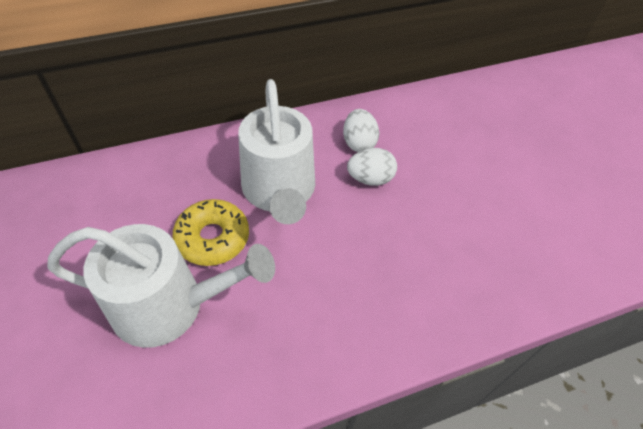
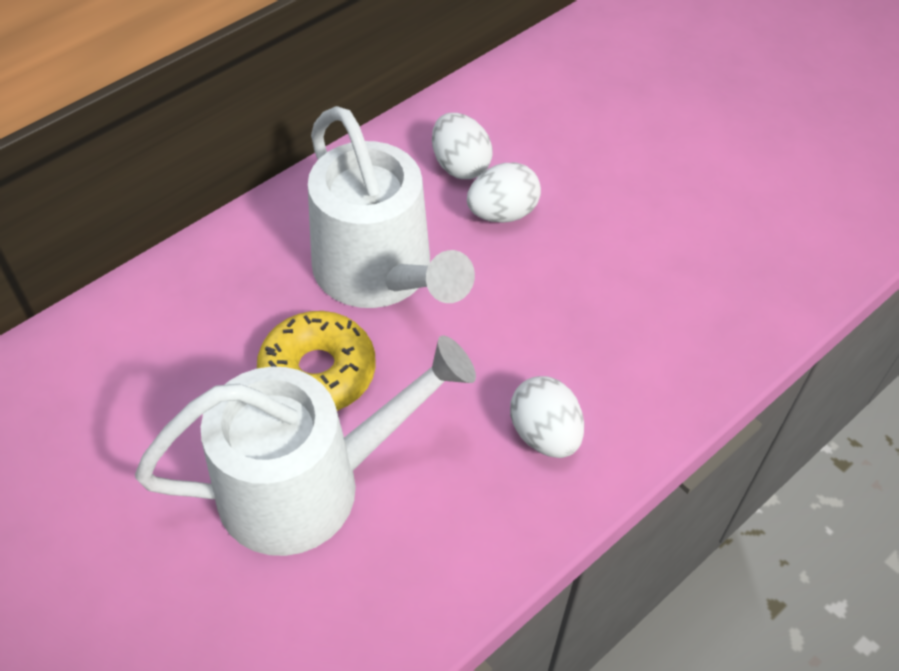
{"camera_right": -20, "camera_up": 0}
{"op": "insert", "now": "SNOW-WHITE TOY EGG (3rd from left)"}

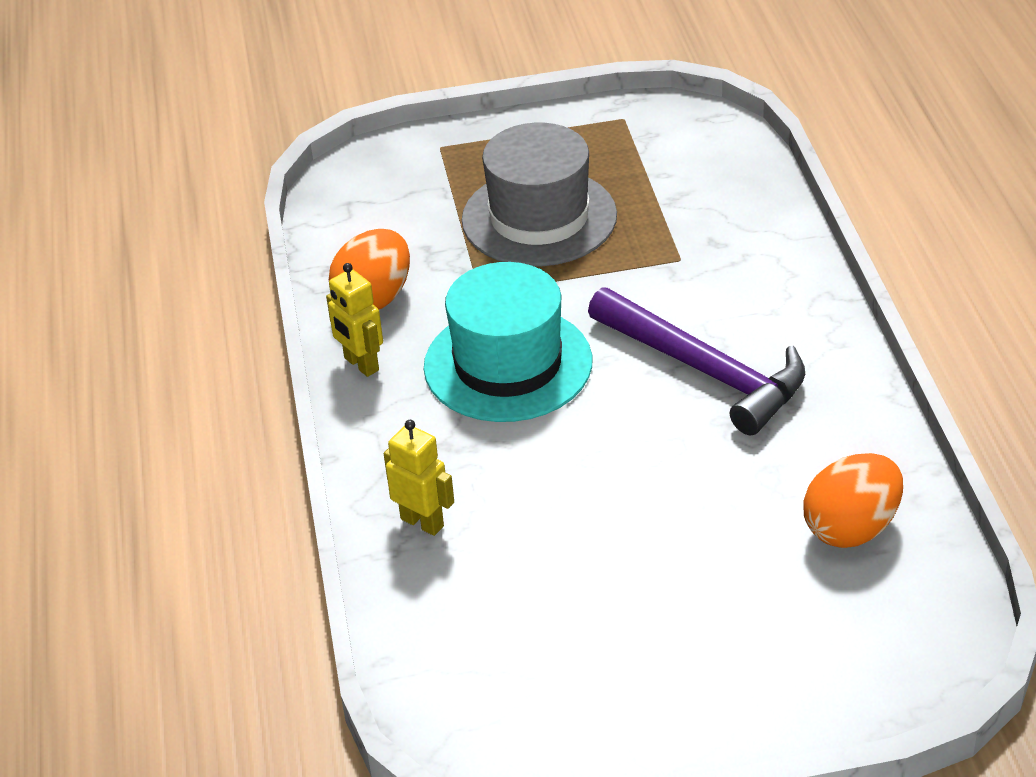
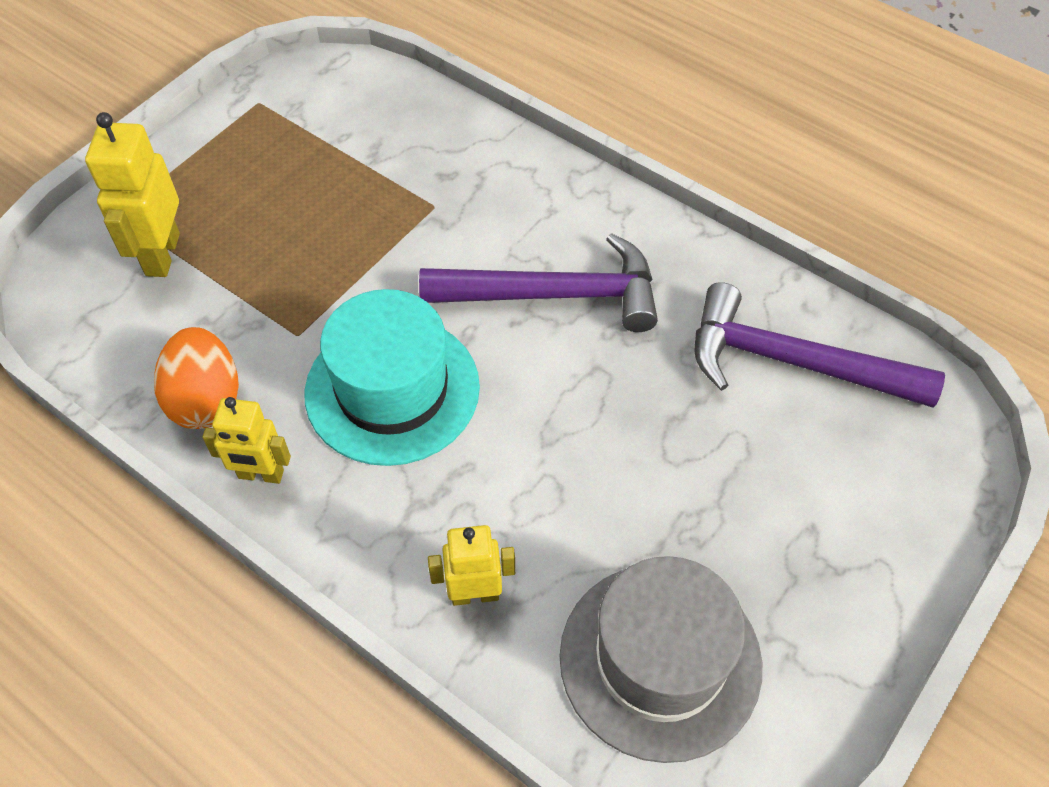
{"camera_right": -45, "camera_up": 15}
{"op": "move", "was": "GRAY TOP HAT"}
{"op": "replace", "was": "BRIGHT ORANGE TOY EGG (2nd from left)", "now": "VIOLET HAMMER (2nd from left)"}
{"op": "insert", "now": "BRIGHT YELLOW TOY ROBOT (1st from left)"}

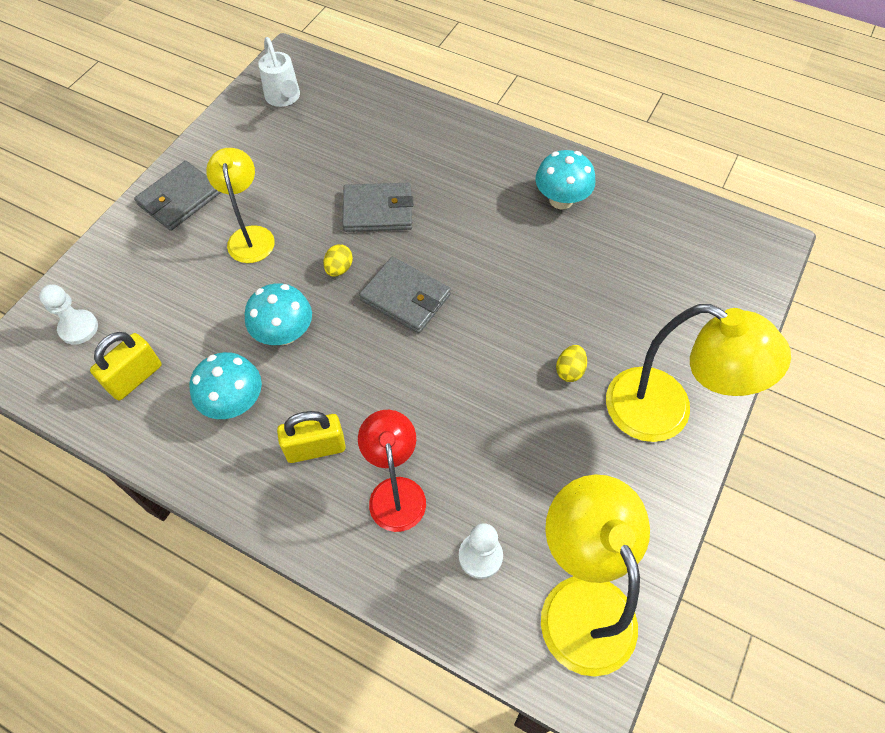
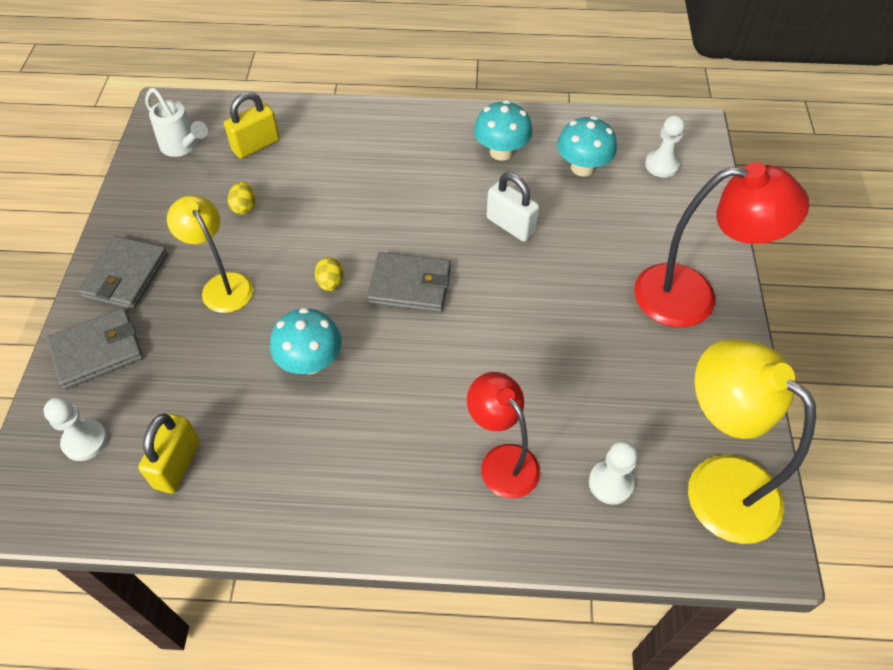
{"camera_right": -25, "camera_up": -5}
{"op": "move", "was": "AQUA TOADSTOOL (1st from left in the first image)", "now": "AQUA TOADSTOOL (3rd from left)"}
{"op": "move", "was": "BRIGHT YELLOW LOCK (2nd from left)"}
{"op": "move", "was": "GRAY CARD WALLET (2nd from left in the first image)", "now": "GRAY CARD WALLET (1st from left)"}
{"op": "move", "was": "BRIGHT YELLOW TOY EGG (2nd from left in the first image)", "now": "BRIGHT YELLOW TOY EGG (1st from left)"}
{"op": "recolor", "was": "BRIGHT YELLOW LAMP (3rd from left)", "now": "RED LAMP (2nd from left)"}
{"op": "insert", "now": "SNOW-WHITE LOCK"}
{"op": "insert", "now": "SNOW-WHITE CHESS PAWN (3rd from left)"}

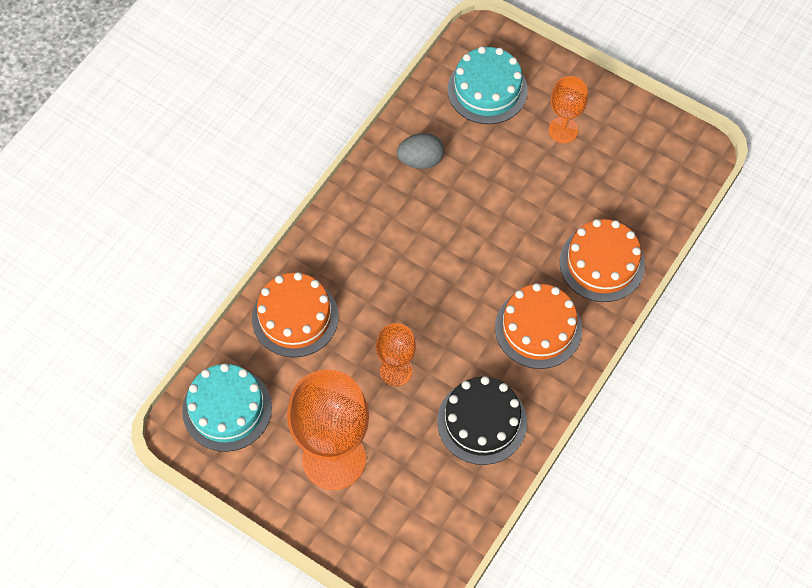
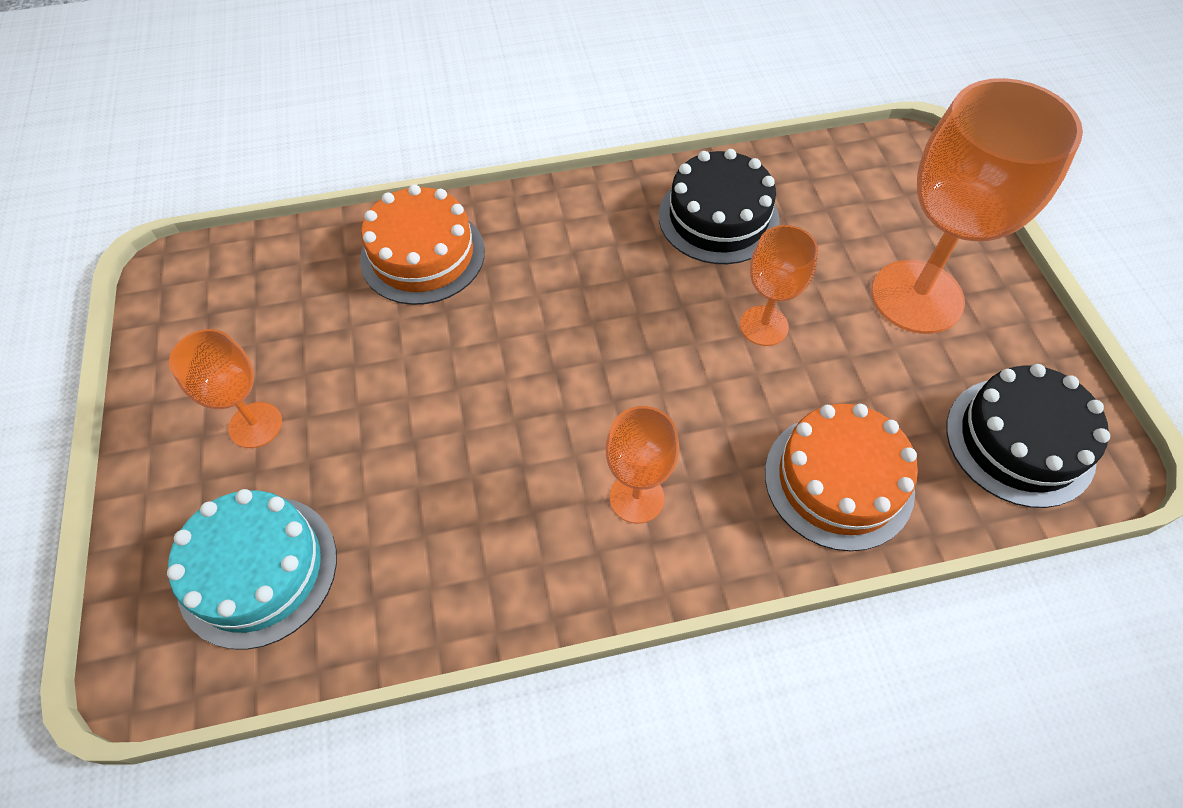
{"camera_right": -135, "camera_up": -5}
{"op": "recolor", "was": "AQUA CAKE (1st from left)", "now": "JET-BLACK CAKE (2nd from left)"}
{"op": "delete", "was": "GRAY TOY EGG"}
{"op": "delete", "was": "BRIGHT ORANGE CAKE (2nd from left)"}
{"op": "insert", "now": "BRIGHT ORANGE GOBLET (2nd from left)"}

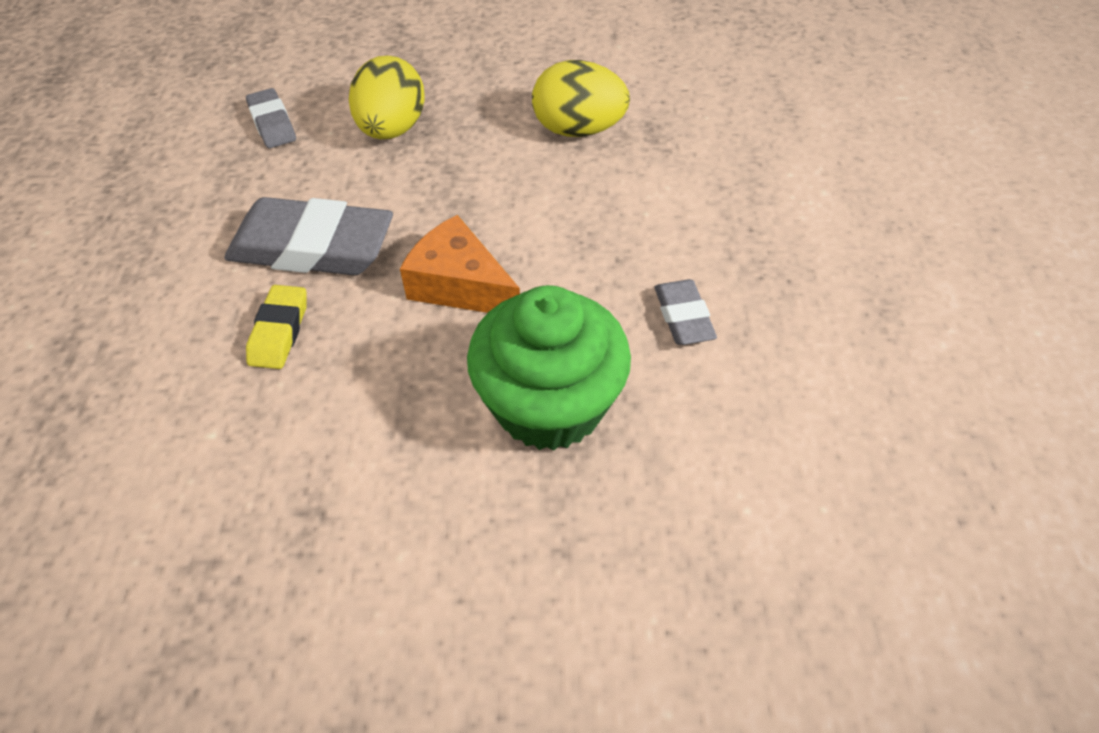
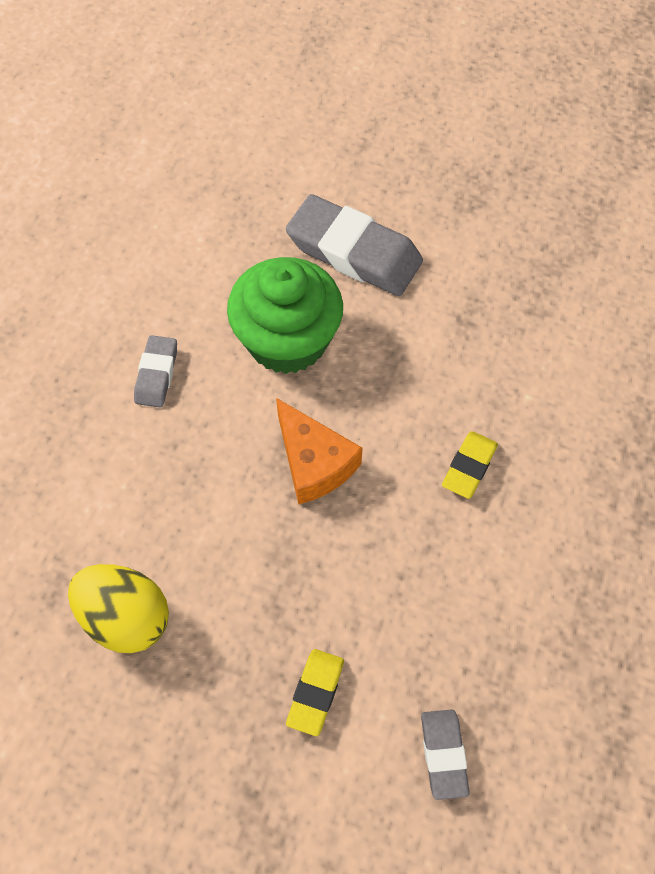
{"camera_right": -160, "camera_up": 10}
{"op": "move", "was": "GRAY GUM ERASER (2nd from left)"}
{"op": "replace", "was": "BRIGHT YELLOW TOY EGG (1st from left)", "now": "BRIGHT YELLOW GUM ERASER (1st from left)"}

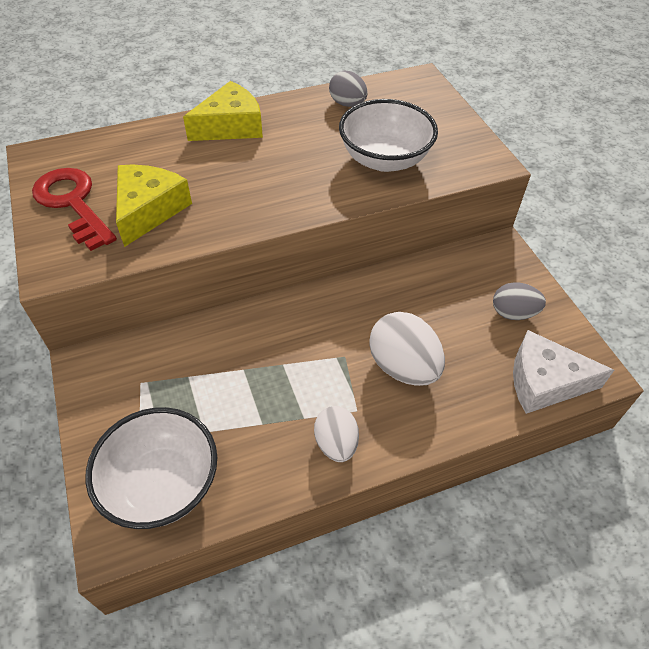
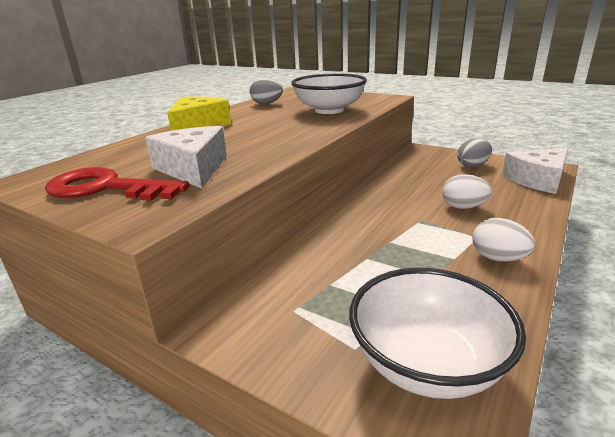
{"camera_right": -35, "camera_up": -25}
{"op": "recolor", "was": "BRIGHT YELLOW CHEESE WEDGE (1st from left)", "now": "SNOW-WHITE CHEESE WEDGE (1st from left)"}
{"op": "resize", "was": "SNOW-WHITE TOY EGG (2nd from left in the first image)", "ratio": 0.64}

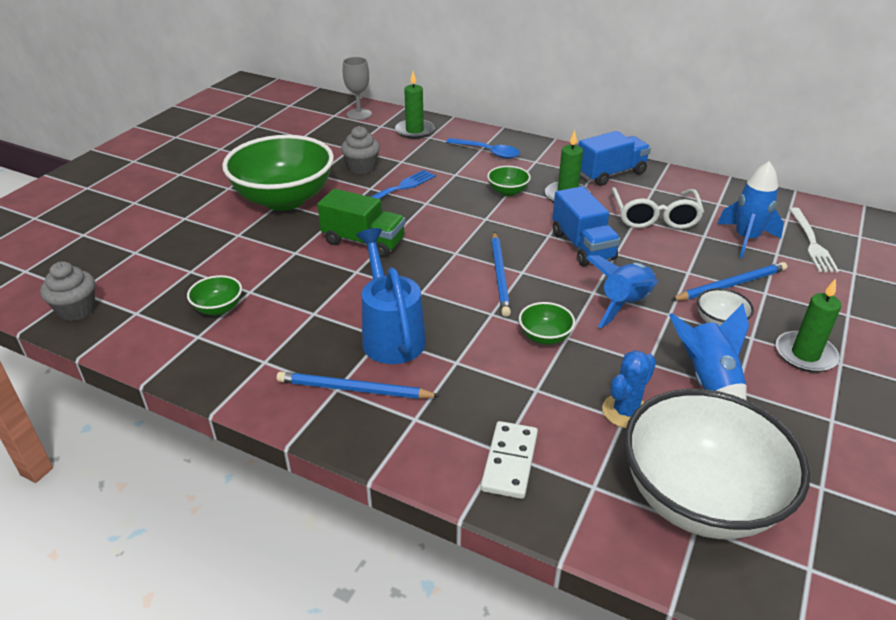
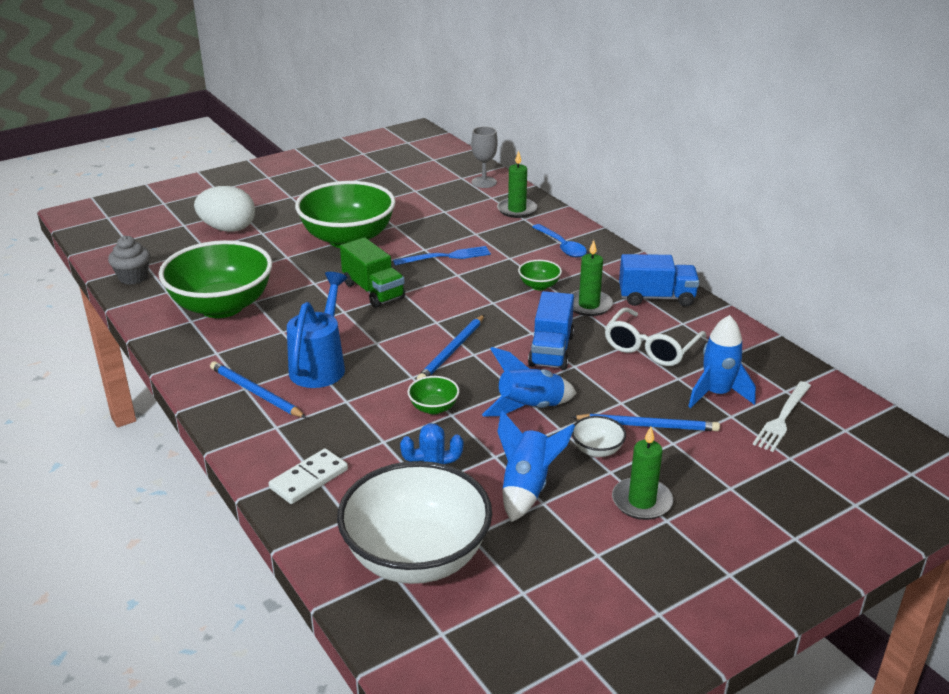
{"camera_right": 30, "camera_up": -5}
{"op": "resize", "was": "LEAF-GREEN DEEP DISH (1st from left)", "ratio": 2.44}
{"op": "delete", "was": "GRAY FAIRY CAKE (2nd from left)"}
{"op": "insert", "now": "SNOW-WHITE TOY EGG"}

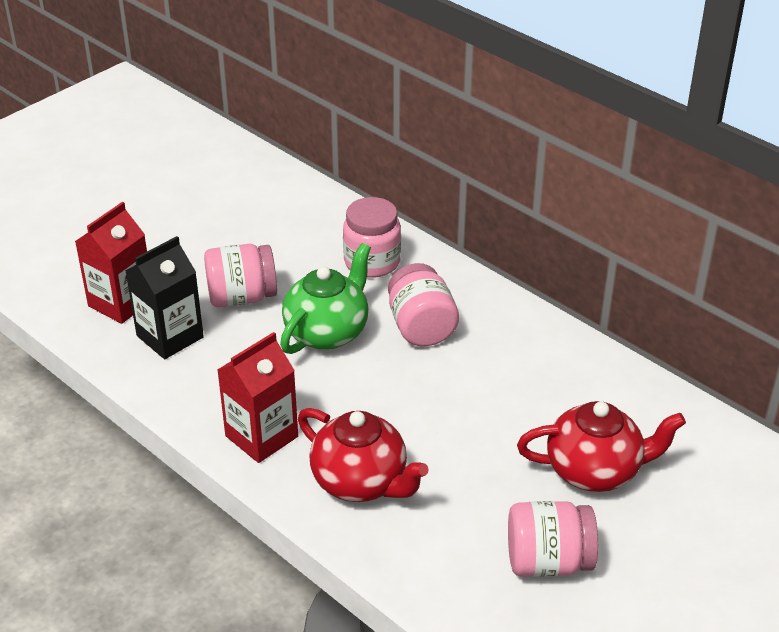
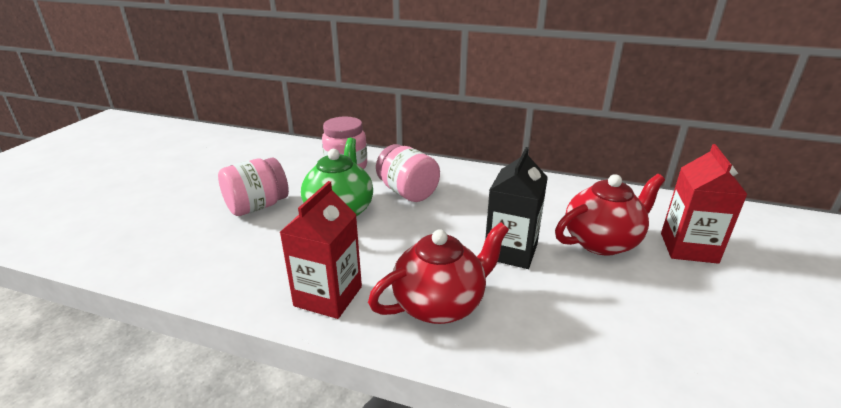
{"camera_right": -25, "camera_up": -10}
{"op": "move", "was": "RED CARTON (1st from left in the first image)", "now": "RED CARTON (2nd from left)"}
{"op": "move", "was": "JET-BLACK CARTON"}
{"op": "rotate", "was": "RED TEA POT (1st from left)", "clockwise": -45}
{"op": "delete", "was": "ROSY JAR (4th from left)"}

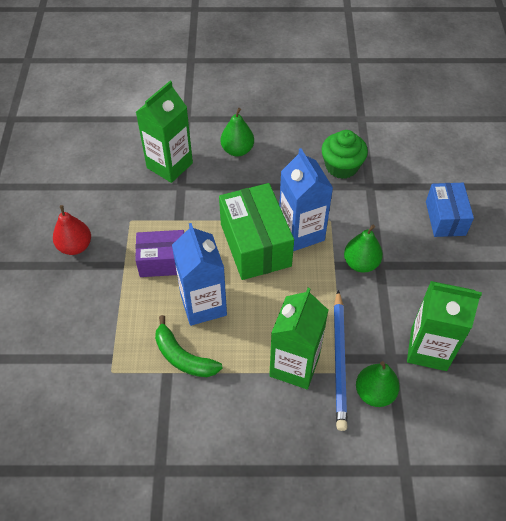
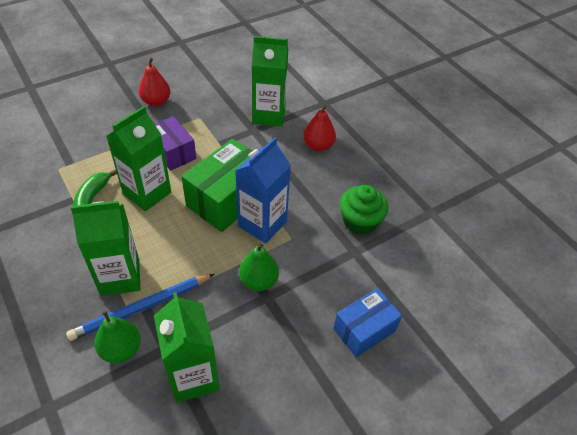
{"camera_right": 55, "camera_up": -5}
{"op": "recolor", "was": "BLUE CARTON (1st from left)", "now": "LEAF-GREEN CARTON (2nd from left)"}
{"op": "recolor", "was": "LEAF-GREEN TOY PEAR (1st from left)", "now": "RED TOY PEAR (2nd from left)"}

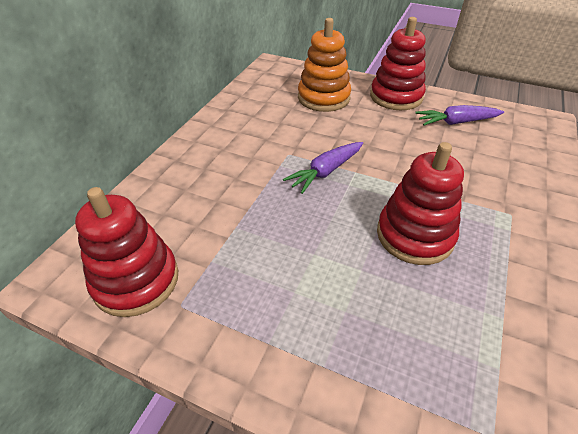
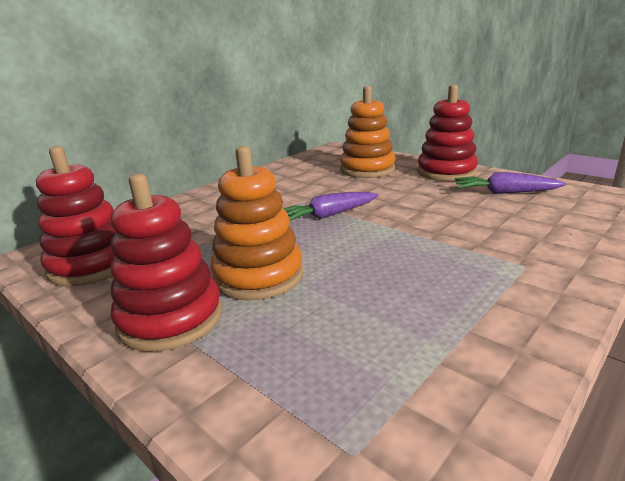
{"camera_right": 20, "camera_up": -20}
{"op": "move", "was": "RED STACKING RINGS (3rd from left in the first image)", "now": "RED STACKING RINGS (2nd from left)"}
{"op": "insert", "now": "BRIGHT ORANGE STACKING RINGS (1st from left)"}

